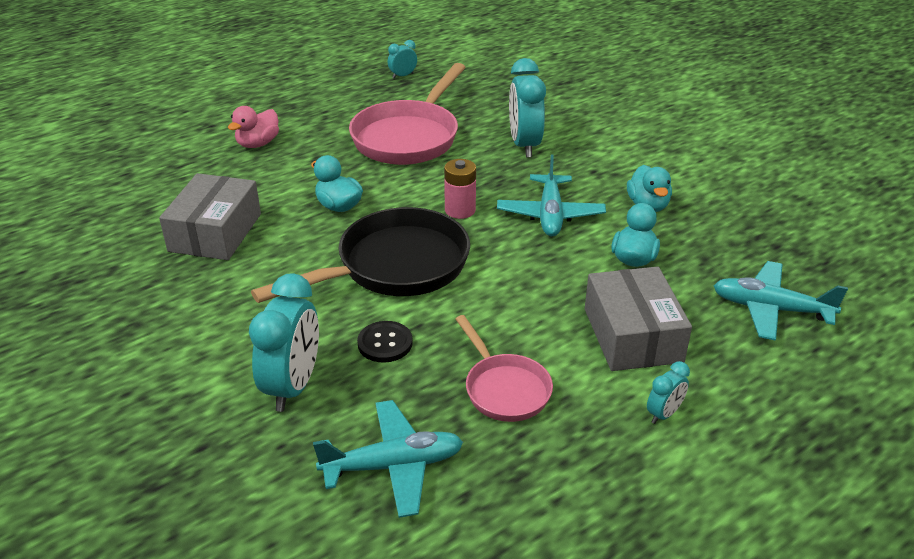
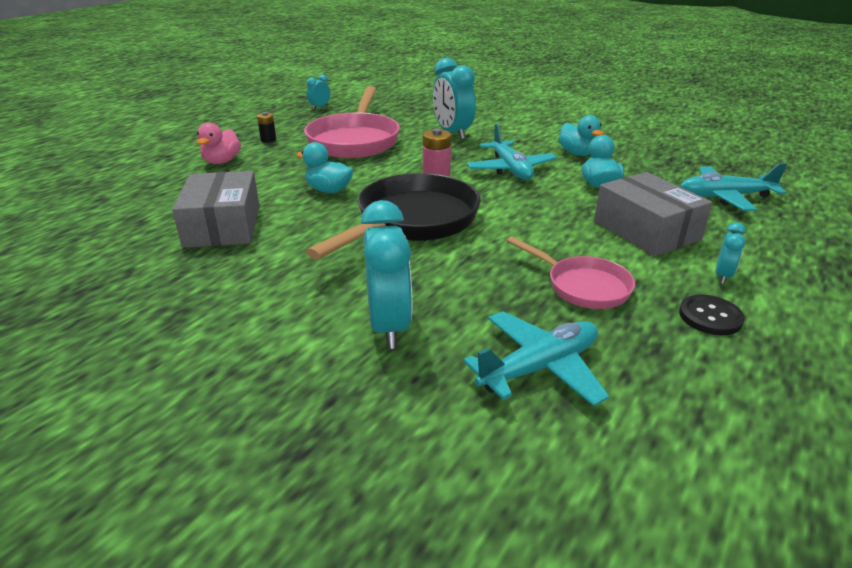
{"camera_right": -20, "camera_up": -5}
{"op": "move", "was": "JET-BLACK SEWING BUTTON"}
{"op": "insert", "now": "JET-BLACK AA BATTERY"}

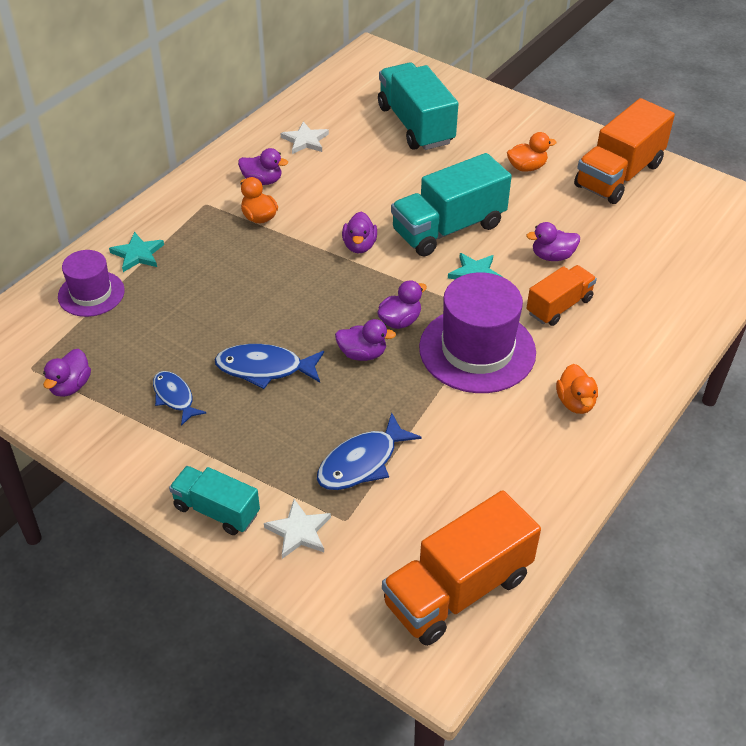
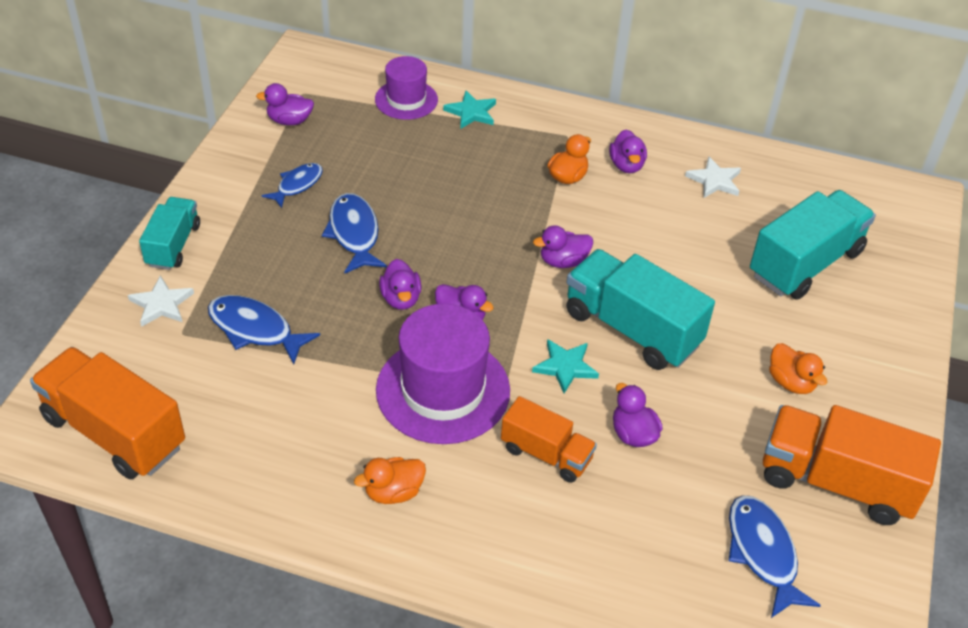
{"camera_right": 70, "camera_up": 0}
{"op": "insert", "now": "BLUE FISH (4th from left)"}

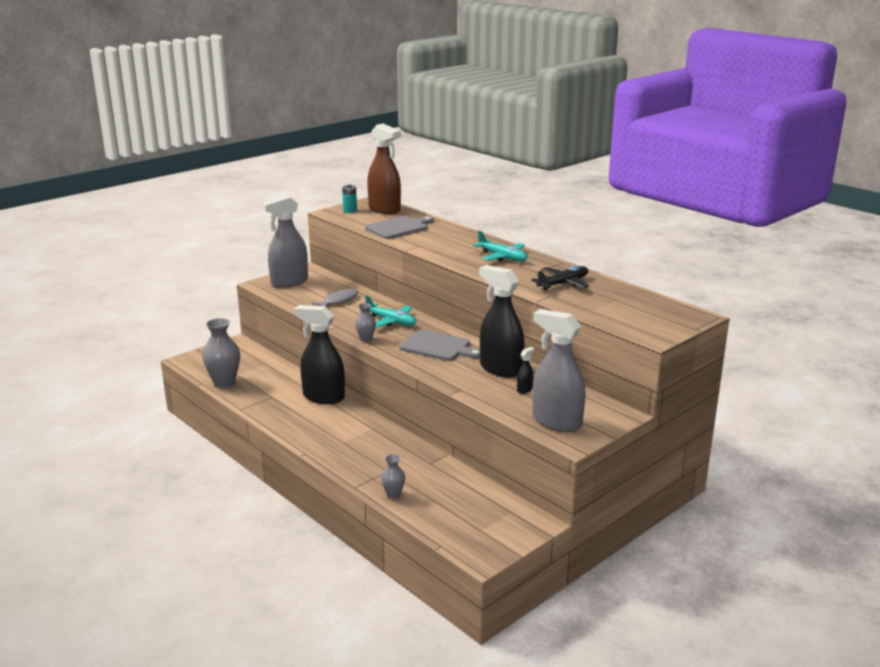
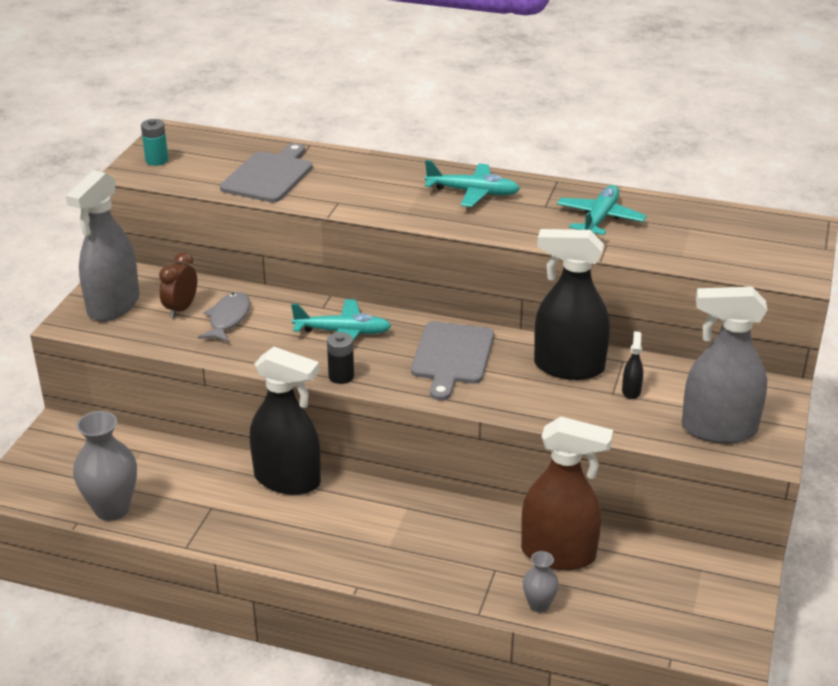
{"camera_right": -30, "camera_up": 10}
{"op": "rotate", "was": "JET-BLACK SPRAY CLEANER (1st from left)", "clockwise": -150}
{"op": "replace", "was": "GRAY TALL VASE (2nd from left)", "now": "JET-BLACK AA BATTERY"}
{"op": "move", "was": "RUSSET SPRAY CLEANER"}
{"op": "rotate", "was": "GRAY CHOPPING BOARD (2nd from left)", "clockwise": 105}
{"op": "recolor", "was": "JET-BLACK AEROPLANE", "now": "AQUA AEROPLANE (3rd from left)"}
{"op": "insert", "now": "RUSSET BEDSIDE CLOCK"}

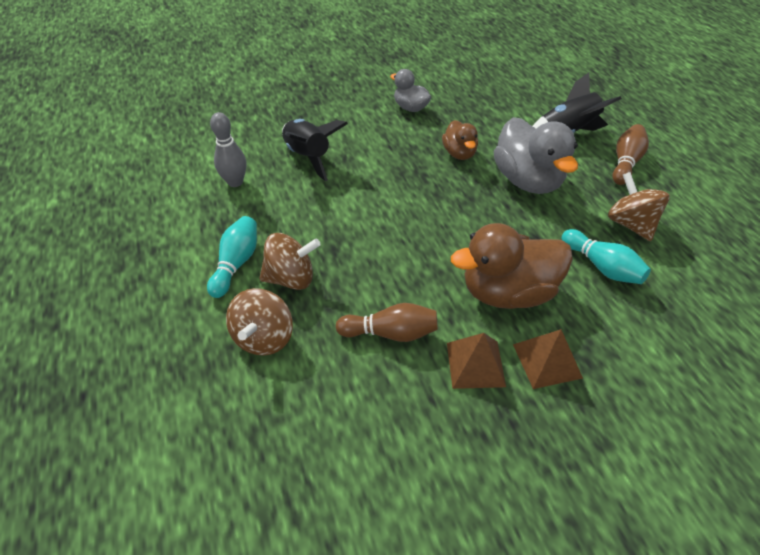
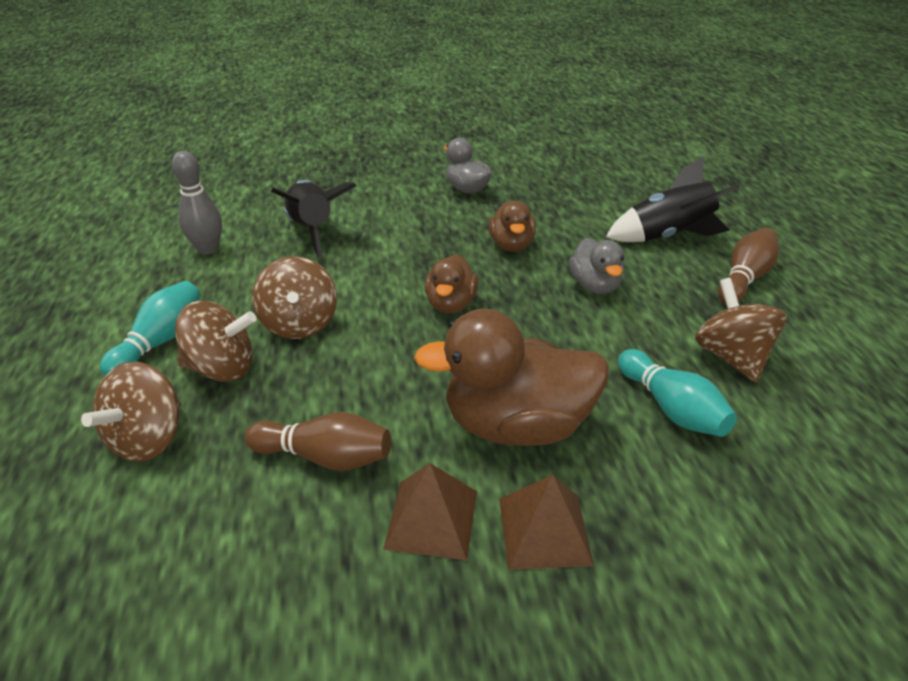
{"camera_right": 10, "camera_up": -10}
{"op": "resize", "was": "GRAY TOY DUCK (2nd from left)", "ratio": 0.55}
{"op": "insert", "now": "RUSSET WHIRLIGIG (3rd from left)"}
{"op": "insert", "now": "RUSSET TOY DUCK (1st from left)"}

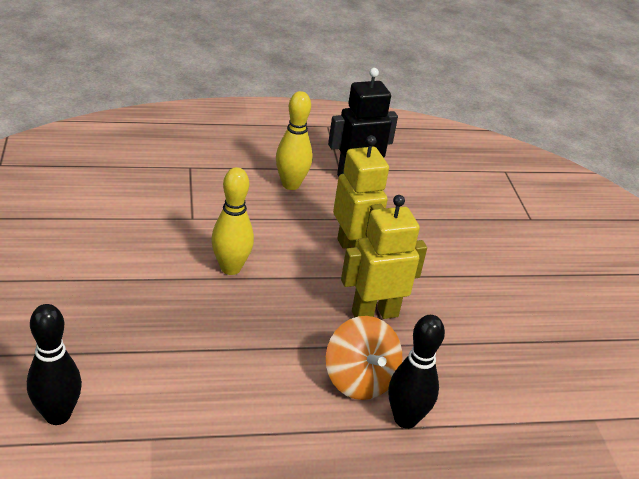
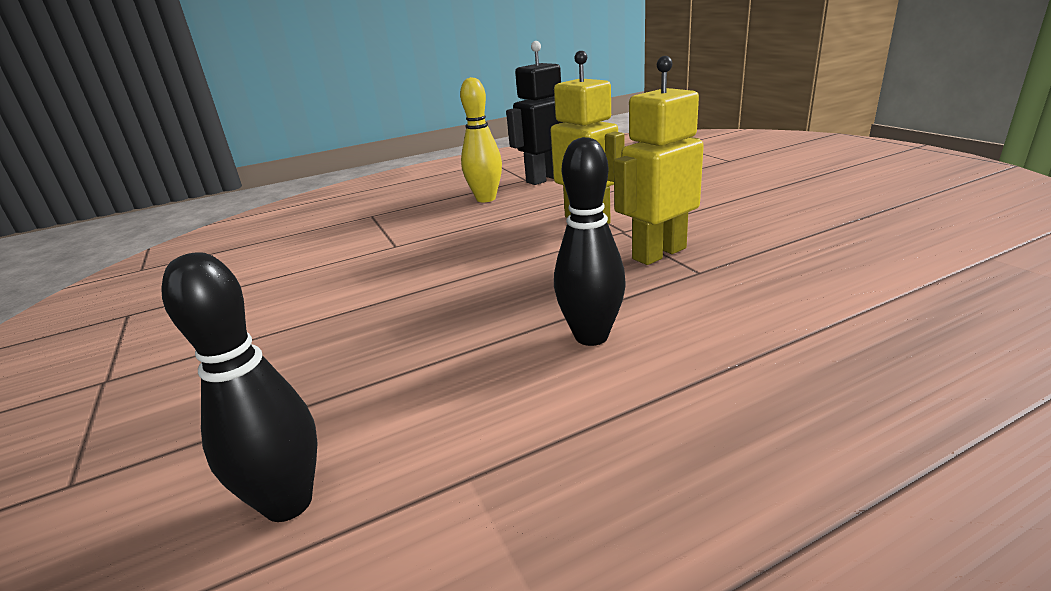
{"camera_right": -10, "camera_up": -10}
{"op": "delete", "was": "BRIGHT YELLOW SKITTLE (1st from left)"}
{"op": "delete", "was": "BRIGHT ORANGE WHIRLIGIG"}
{"op": "move", "was": "JET-BLACK SKITTLE (2nd from left)"}

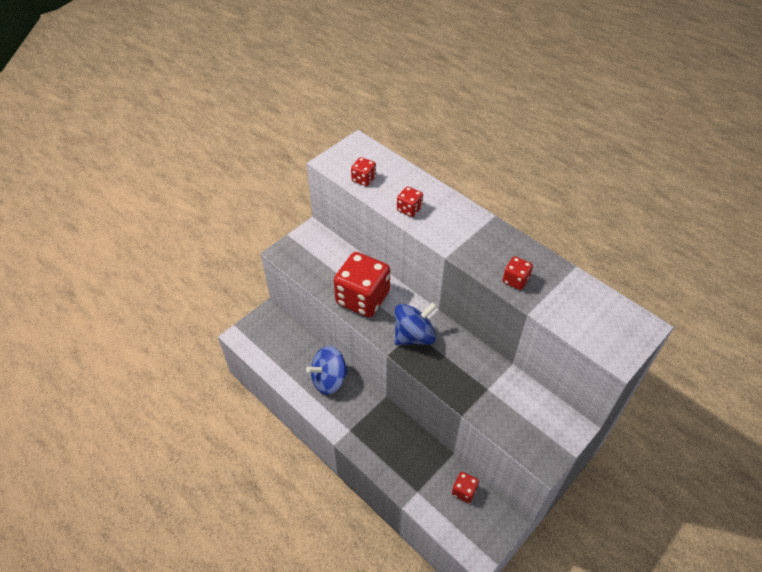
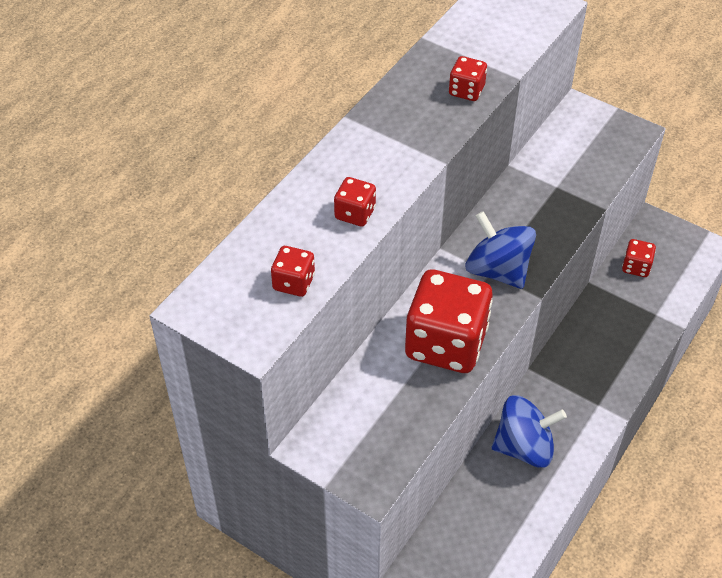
{"camera_right": -100, "camera_up": 0}
{"op": "rotate", "was": "BLUE WHIRLIGIG (1st from left in the first image)", "clockwise": -60}

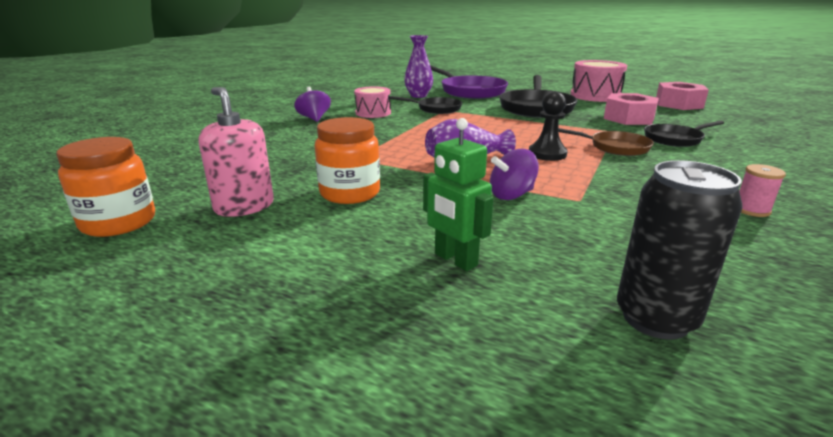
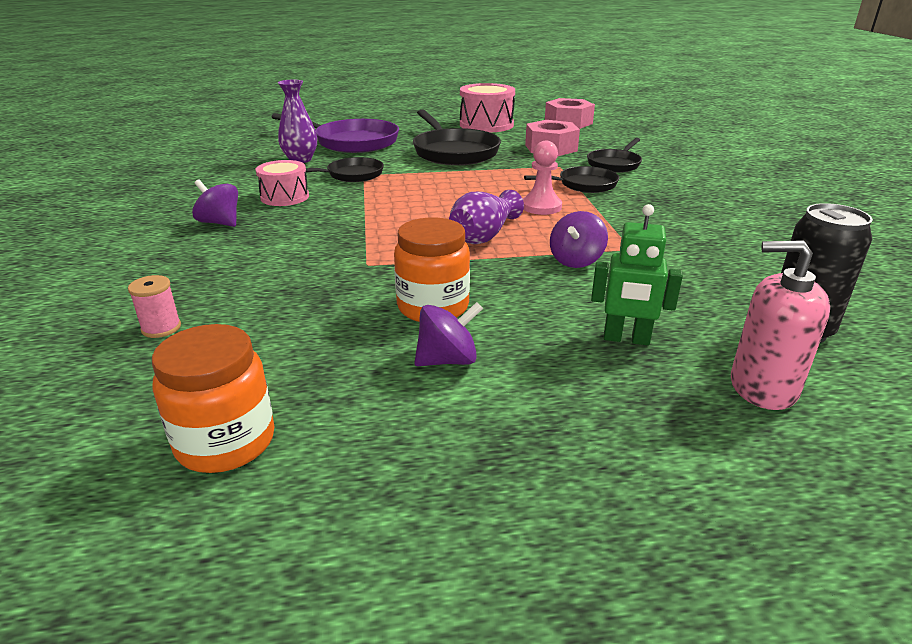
{"camera_right": -35, "camera_up": 5}
{"op": "move", "was": "ROSY SOAP PUMP"}
{"op": "recolor", "was": "JET-BLACK CHESS PAWN", "now": "ROSY CHESS PAWN"}
{"op": "recolor", "was": "RUSSET SKILLET", "now": "JET-BLACK SKILLET (3rd from left)"}
{"op": "move", "was": "ROSY REEL OF THREAD"}
{"op": "insert", "now": "VIOLET WHIRLIGIG (2nd from left)"}

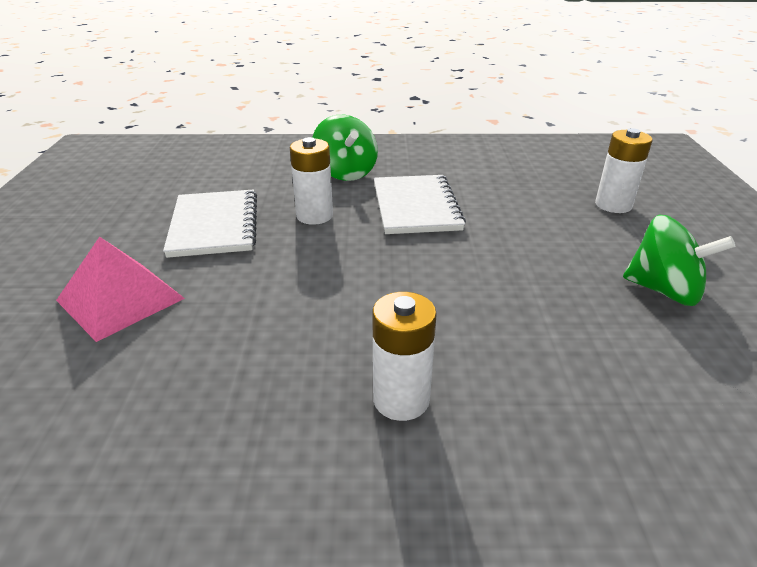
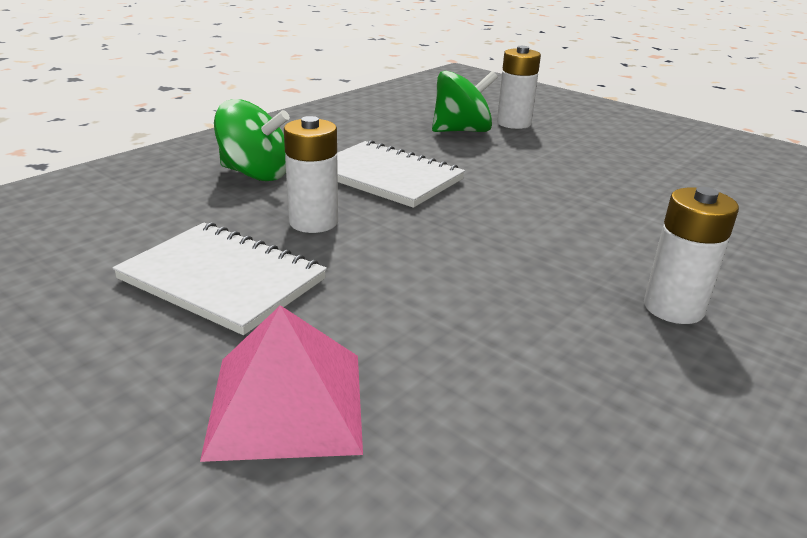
{"camera_right": -50, "camera_up": -5}
{"op": "move", "was": "LEAF-GREEN WHIRLIGIG (2nd from left)"}

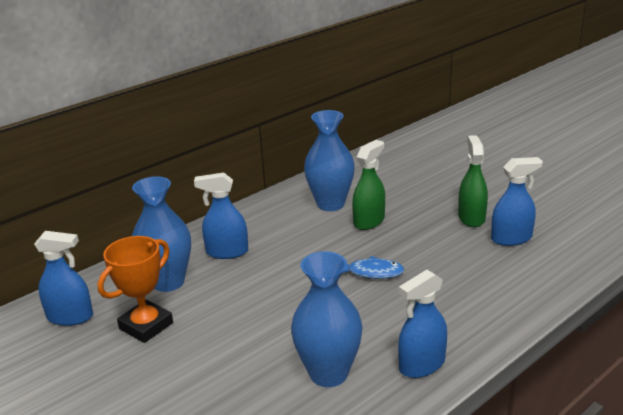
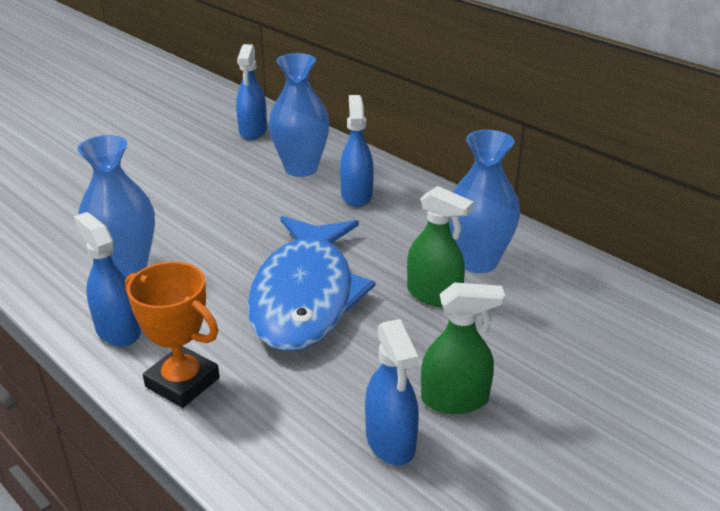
{"camera_right": 85, "camera_up": 5}
{"op": "move", "was": "BRIGHT ORANGE PRIZE CUP"}
{"op": "resize", "was": "BLUE FISH", "ratio": 2.44}

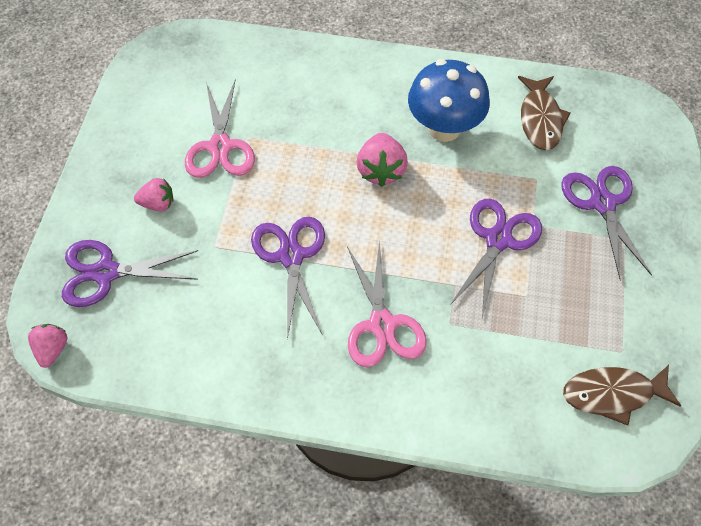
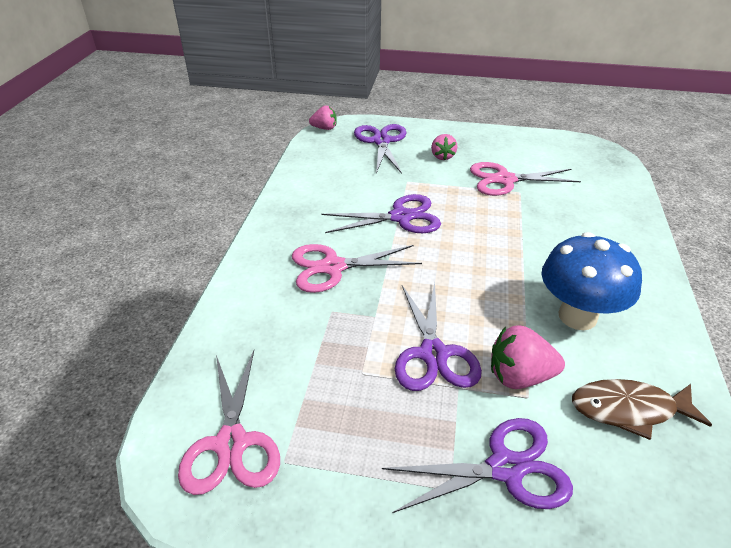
{"camera_right": 90, "camera_up": -20}
{"op": "move", "was": "ROSY TOY STRAWBERRY (3rd from left)"}
{"op": "rotate", "was": "VIOLET SCISSORS (3rd from left)", "clockwise": 60}
{"op": "replace", "was": "RUSSET FISH (2nd from left)", "now": "ROSY SCISSORS (1st from left)"}

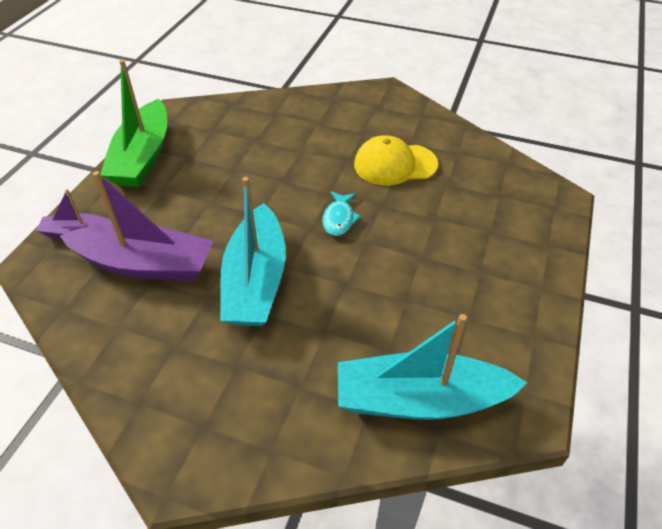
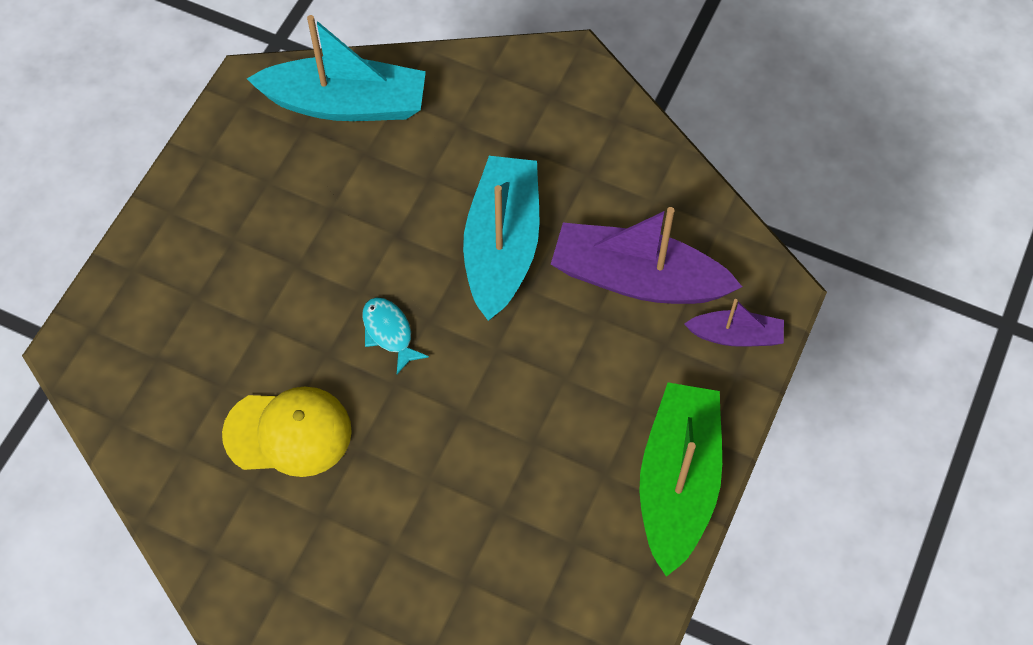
{"camera_right": -175, "camera_up": 15}
{"op": "rotate", "was": "AQUA FISH", "clockwise": -45}

